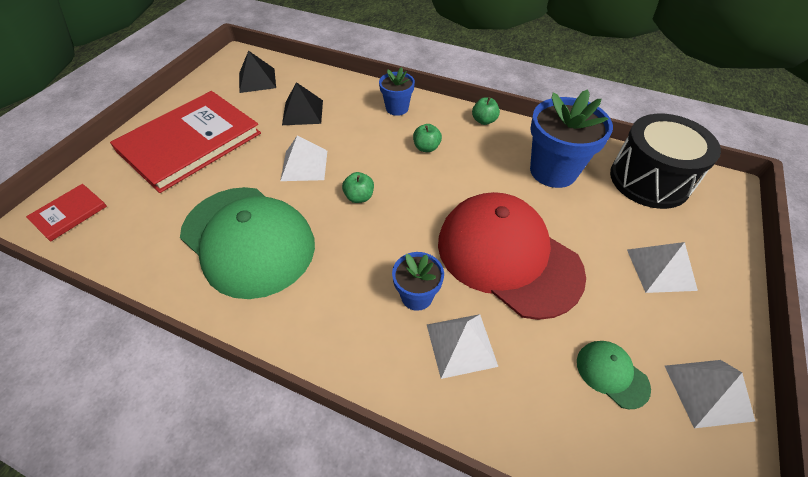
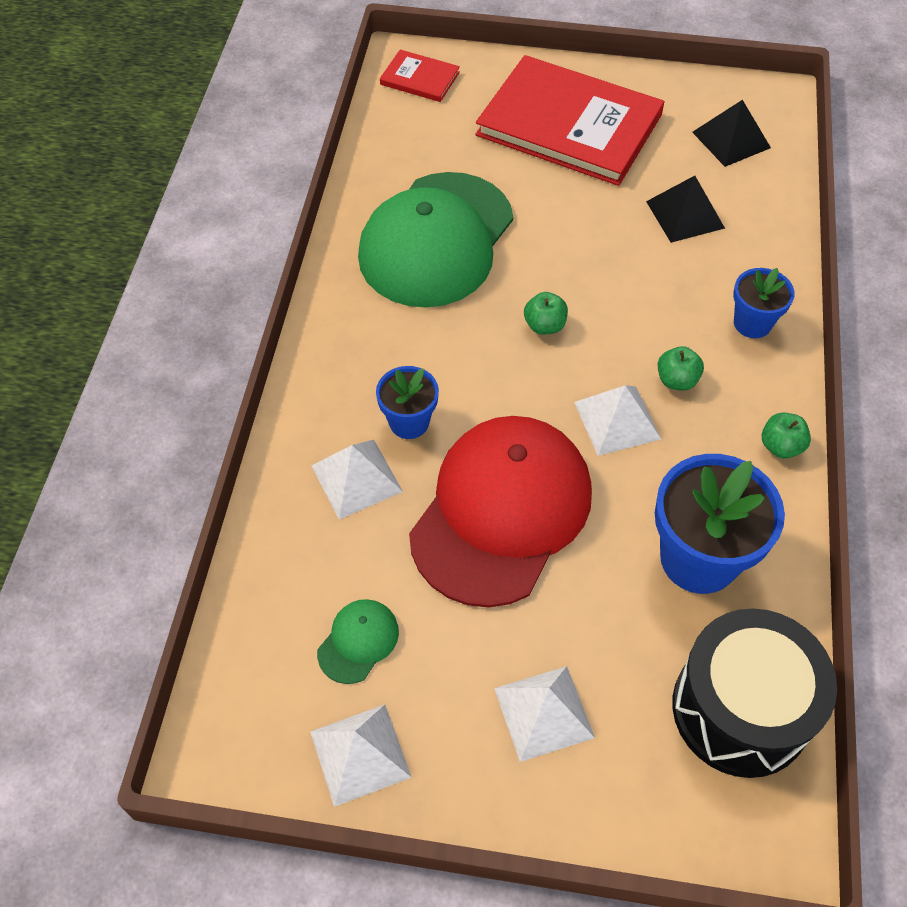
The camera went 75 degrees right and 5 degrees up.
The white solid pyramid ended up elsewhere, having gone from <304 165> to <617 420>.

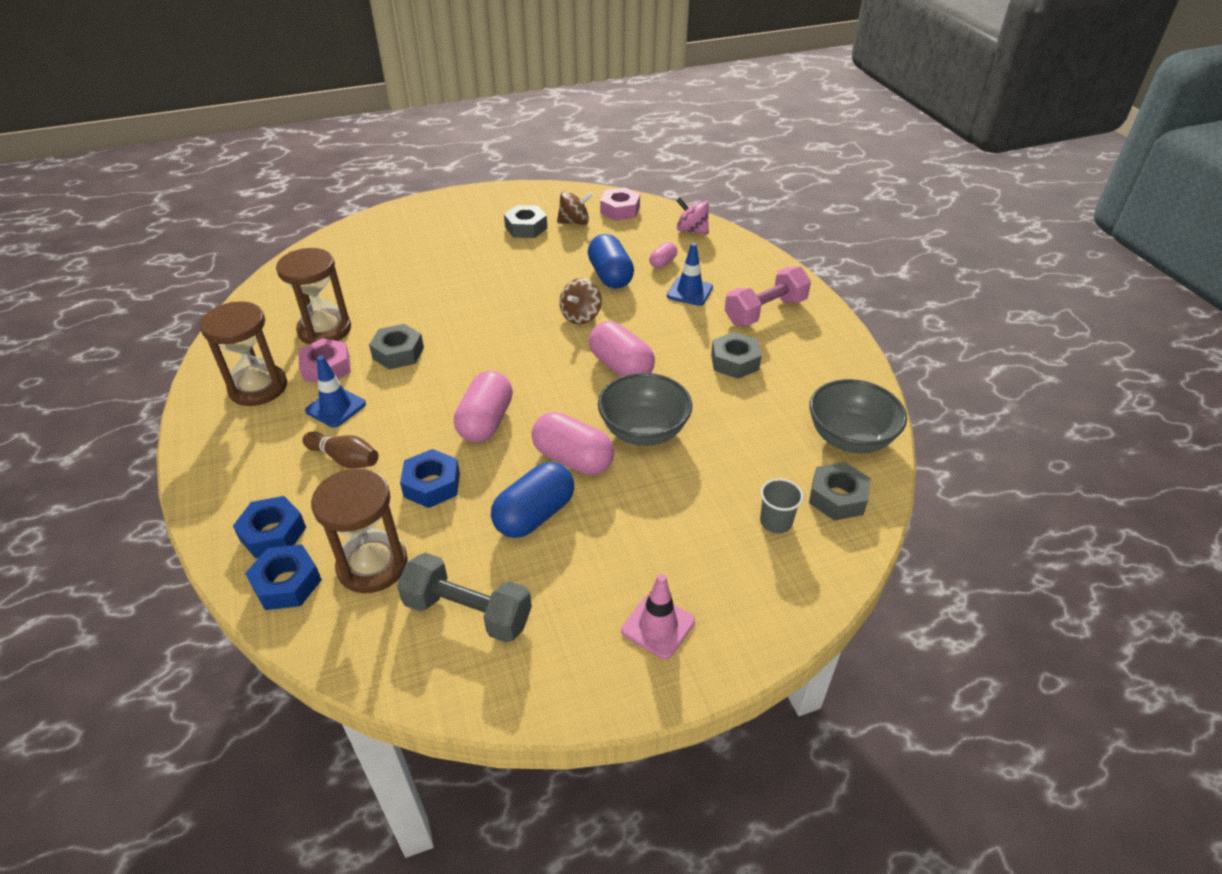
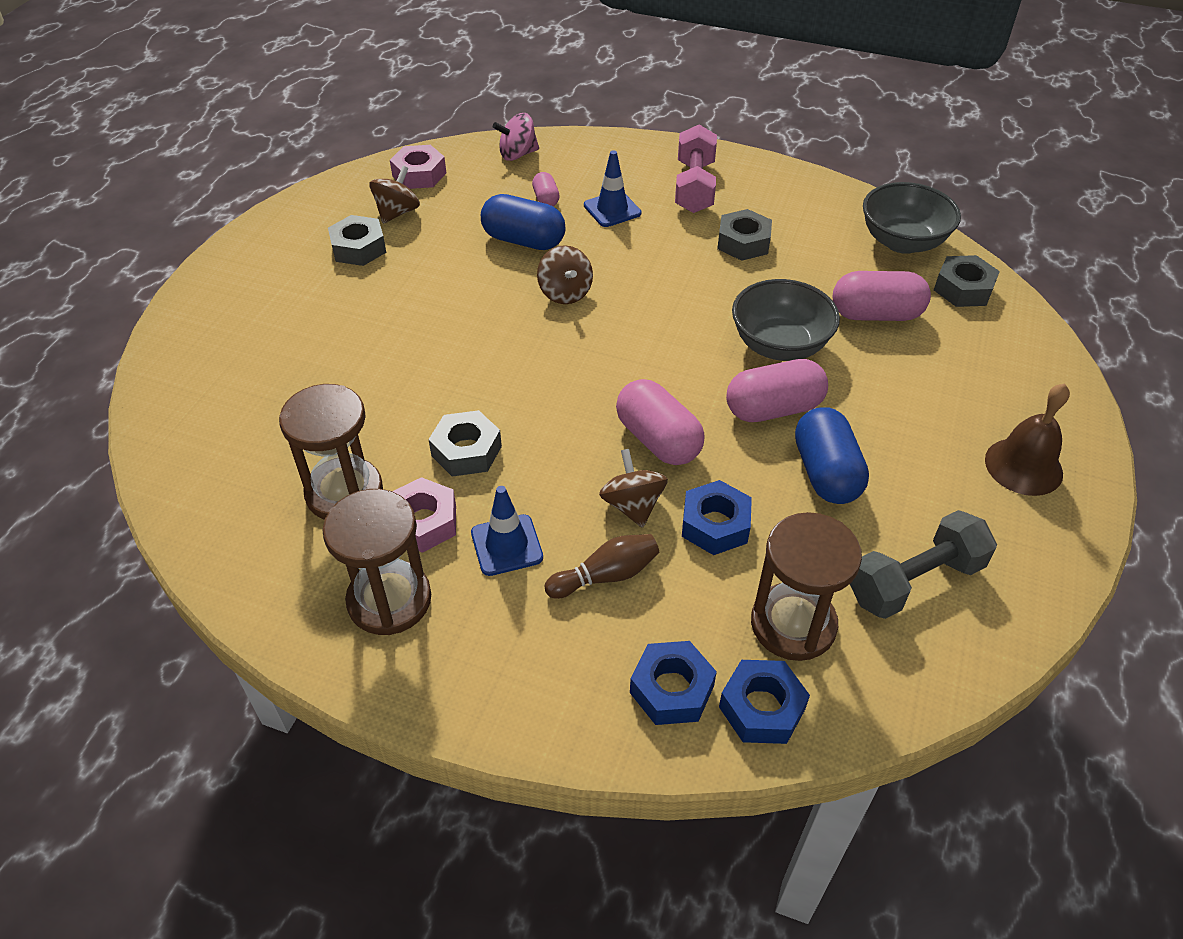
The camera went 50 degrees left and 5 degrees up.
The second view lost the ash-grey beaker at <776 522>.
The second view gained the brown whirligig at <632 505>.
The rosy pill ended up elsewhere, having gone from <621 366> to <876 314>.
Where the rosy traffic cone stood at <658 626>, the brown hand bell came to stand at <1023 466>.

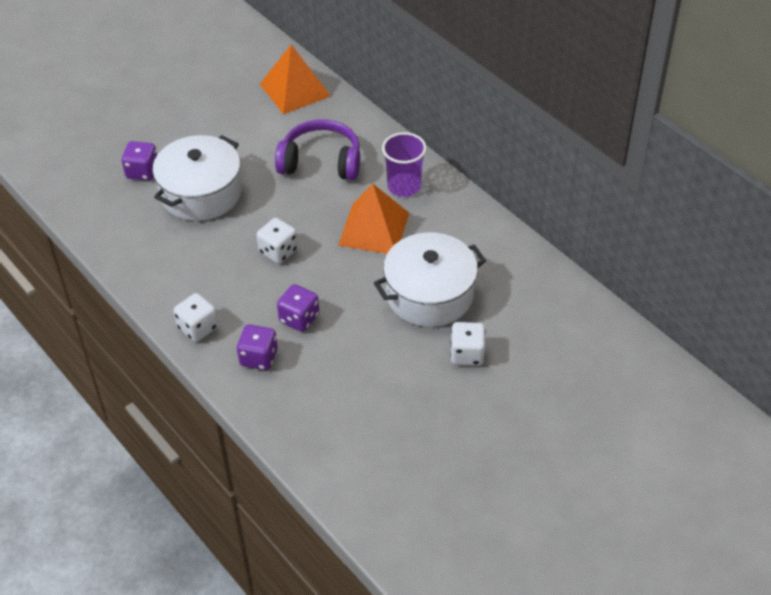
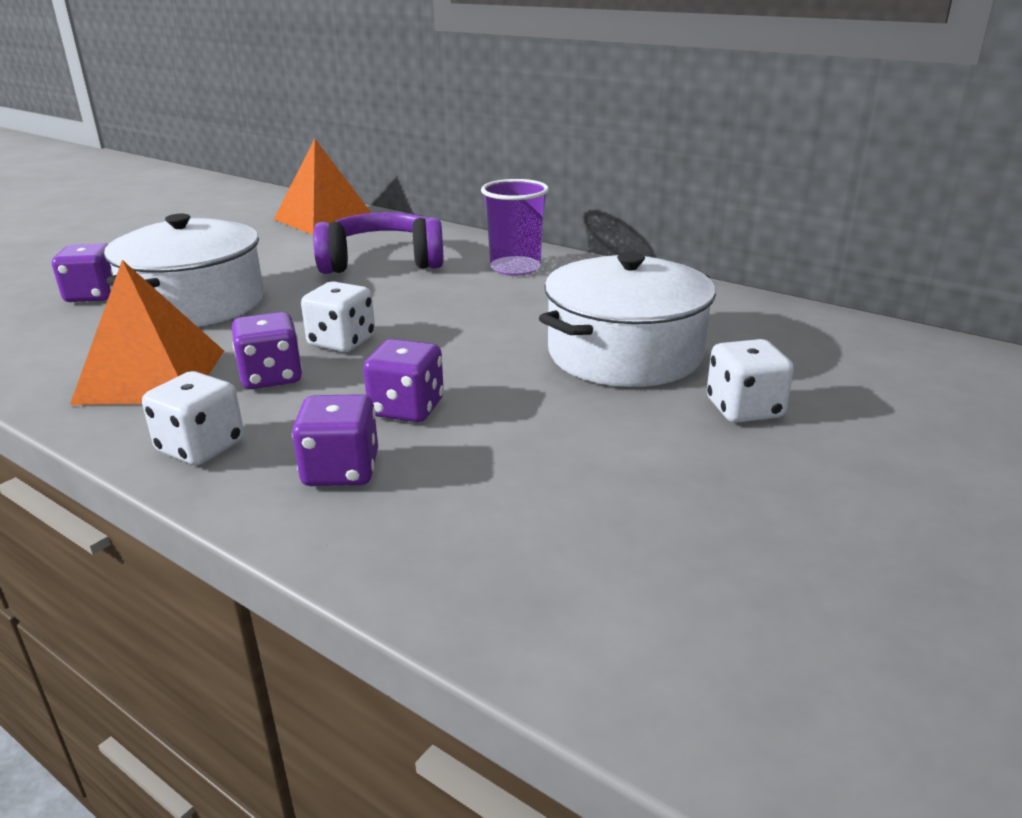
The camera went 15 degrees left and 20 degrees down.
The second view gained the purple dice at <271 377>.
The orange-coloured solid pyramid ended up elsewhere, having gone from <374 229> to <151 376>.

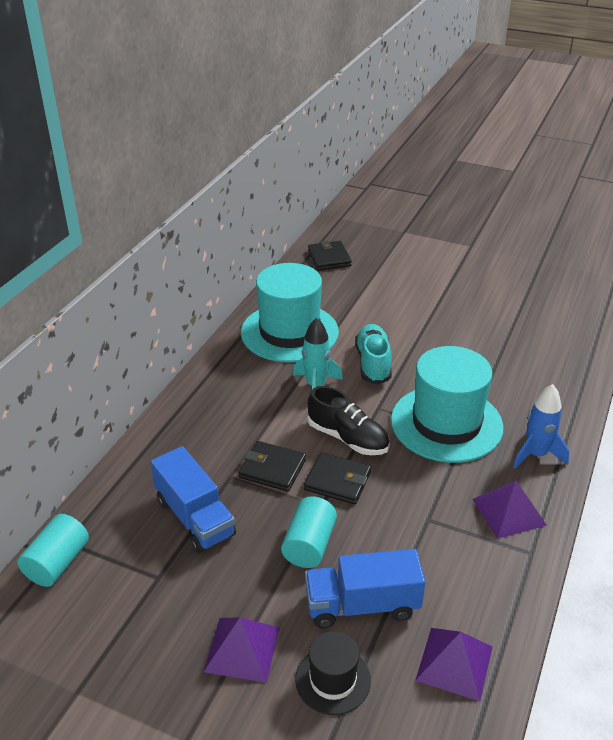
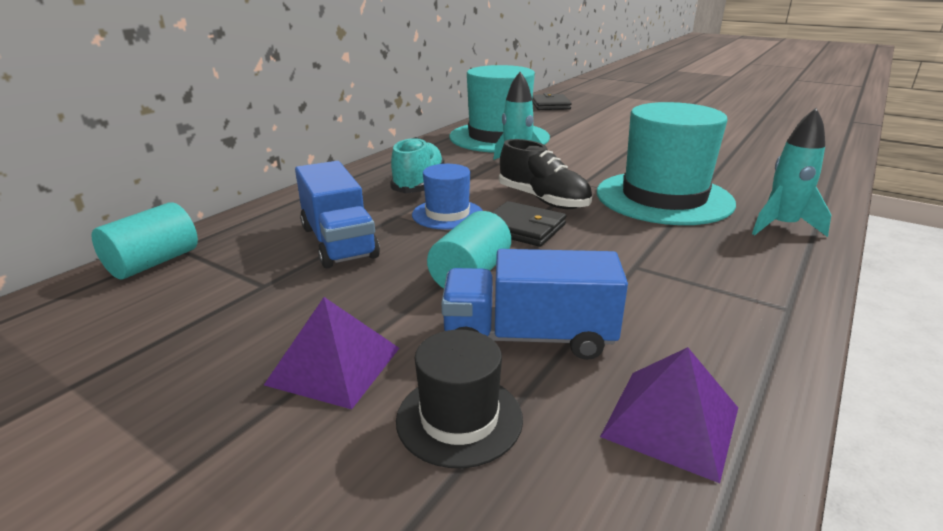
The camera went 10 degrees right and 10 degrees down.
The second view lost the purple solid pyramid at <509 511>.
The turquoise shoe ended up elsewhere, having gone from <373 363> to <418 183>.
Where the ebony card wallet stood at <272 469>, the cobalt hat came to stand at <447 214>.
What was the cobalt toy rocket at <536 455> turned into the turquoise toy rocket at <781 226>.

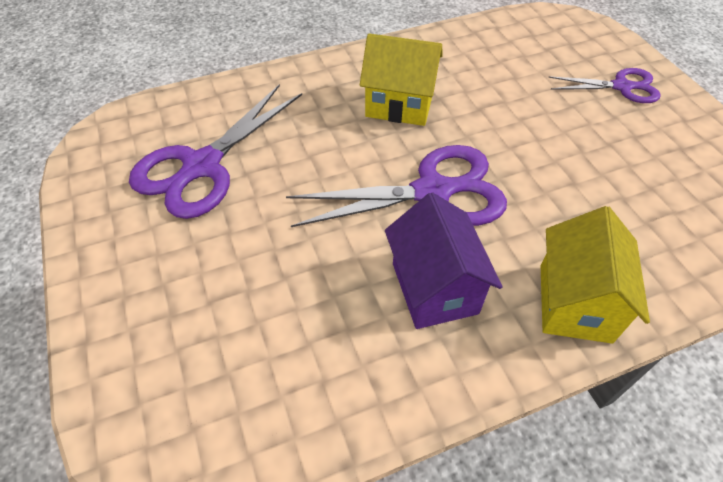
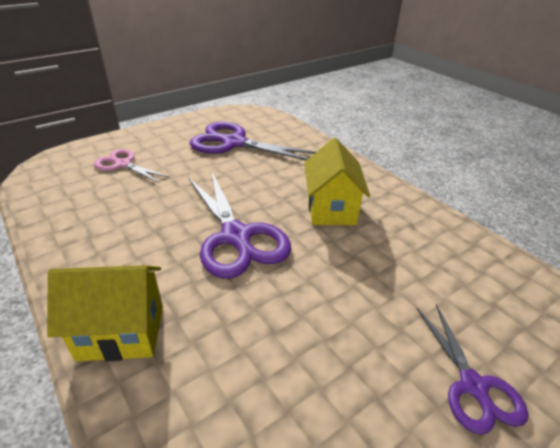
The camera went 75 degrees right and 15 degrees down.
The second view lost the purple house at <434 288>.
The second view gained the rosy shears at <123 164>.

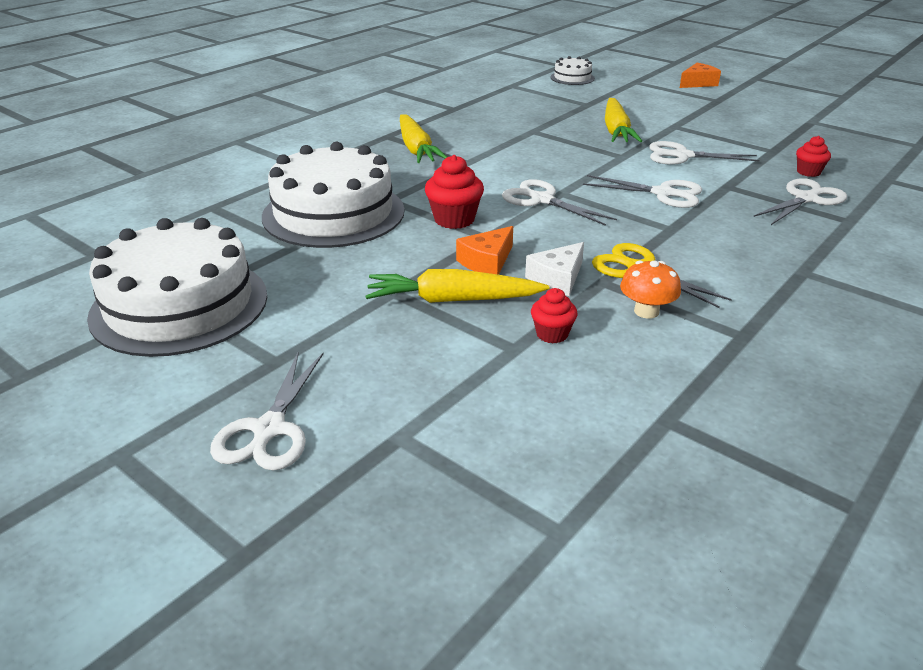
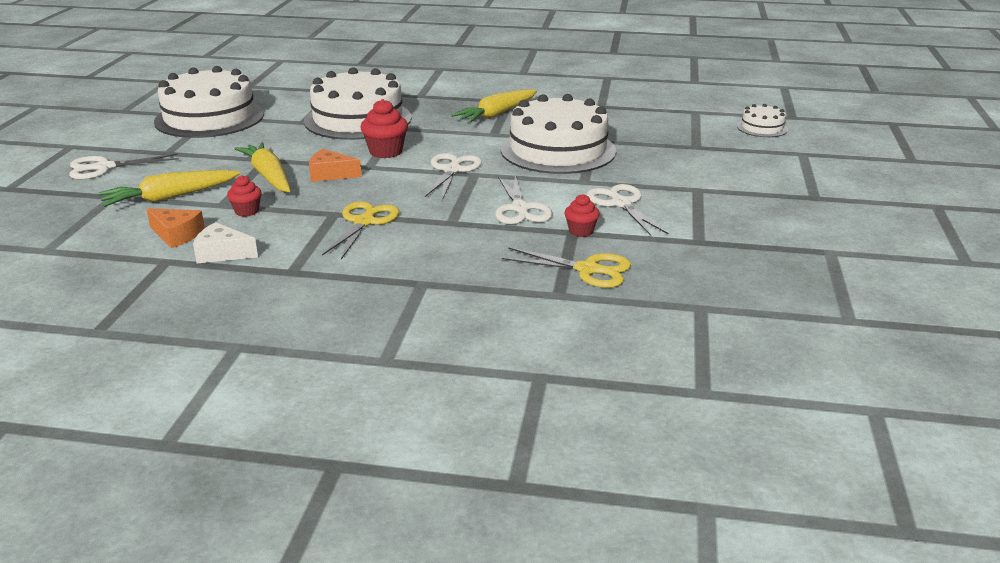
The camera went 60 degrees right and 5 degrees down.
The second view lost the orange-coloured mushroom at <646 311>.
The second view gained the white layer cake at <558 150>.
The white cheese ended up elsewhere, having gone from <557 279> to <222 253>.
The yellow toy carrot ended up elsewhere, having gone from <616 130> to <169 197>.
The orange-coloured cheese ended up elsewhere, having gone from <698 83> to <177 235>.
The crimson muffin ended up elsewhere, having gone from <808 172> to <581 231>.
What was the white shears at <806 199> turned into the yellow shears at <588 270>.

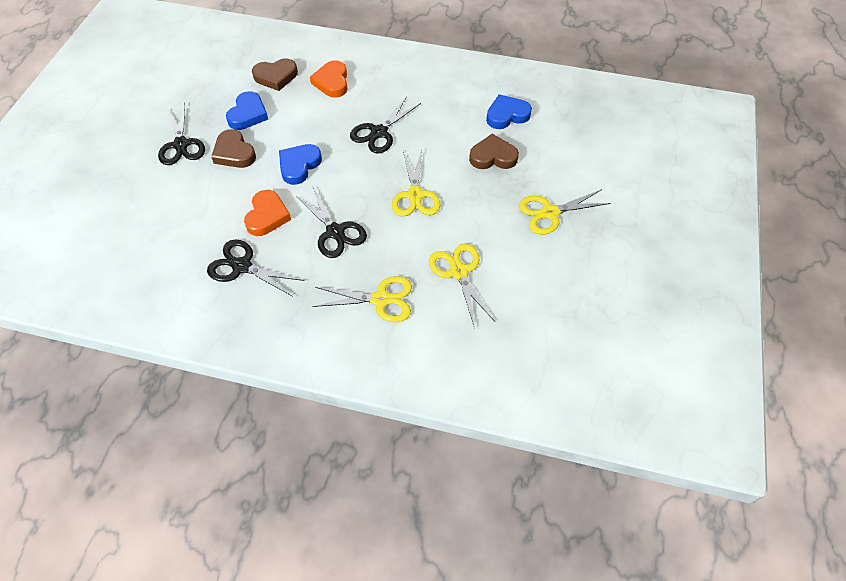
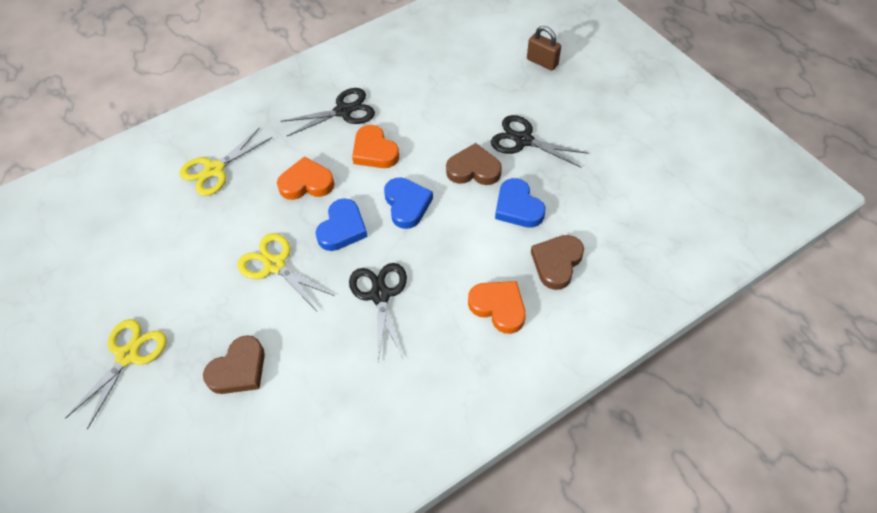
The camera went 135 degrees right and 0 degrees up.
The second view lost the yellow shears at <459 272>.
The second view gained the brown lock at <542 62>.
The cobalt heart ended up elsewhere, having gone from <507 115> to <342 228>.
Where the ebony shears stood at <335 232>, the orange-coloured heart came to stand at <306 183>.

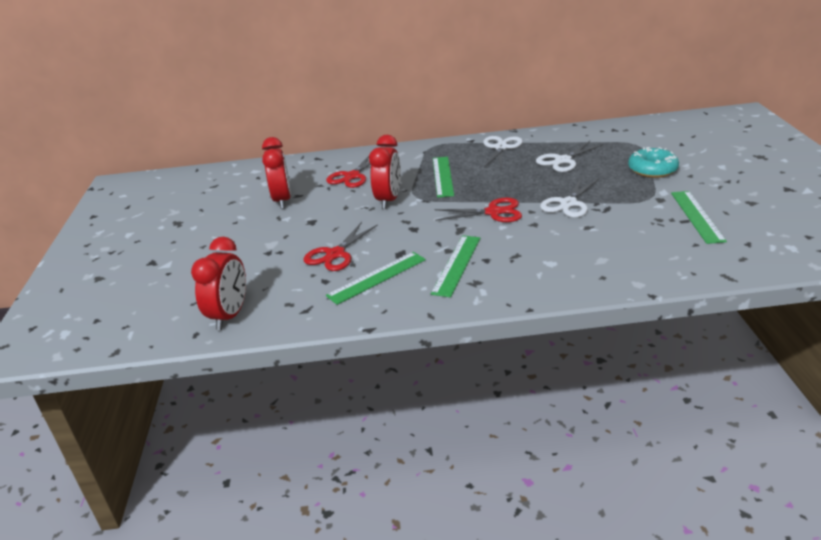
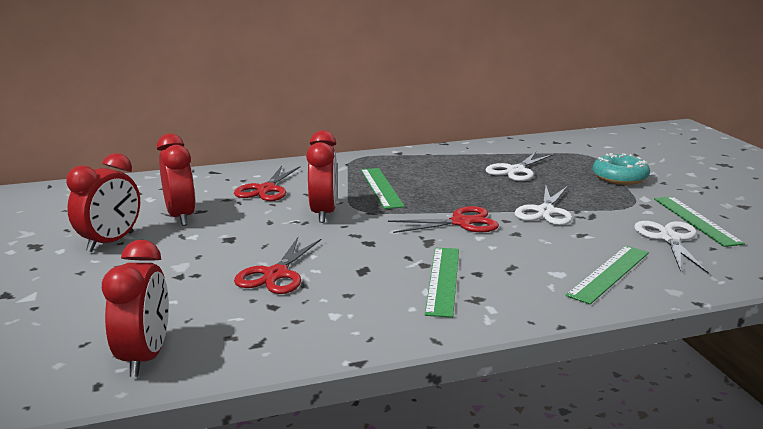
The camera went 15 degrees left and 10 degrees down.
The second view gained the crimson bedside clock at <111 242>.
The green straightedge ended up elsewhere, having gone from <377 277> to <609 273>.
The white shears ended up elsewhere, having gone from <501 148> to <669 239>.

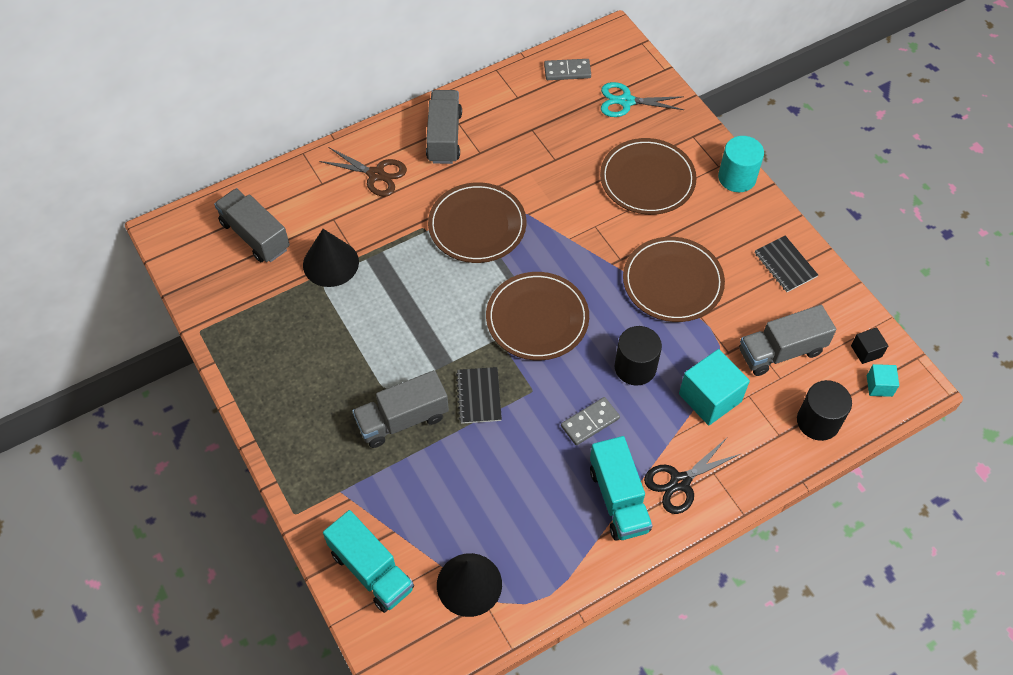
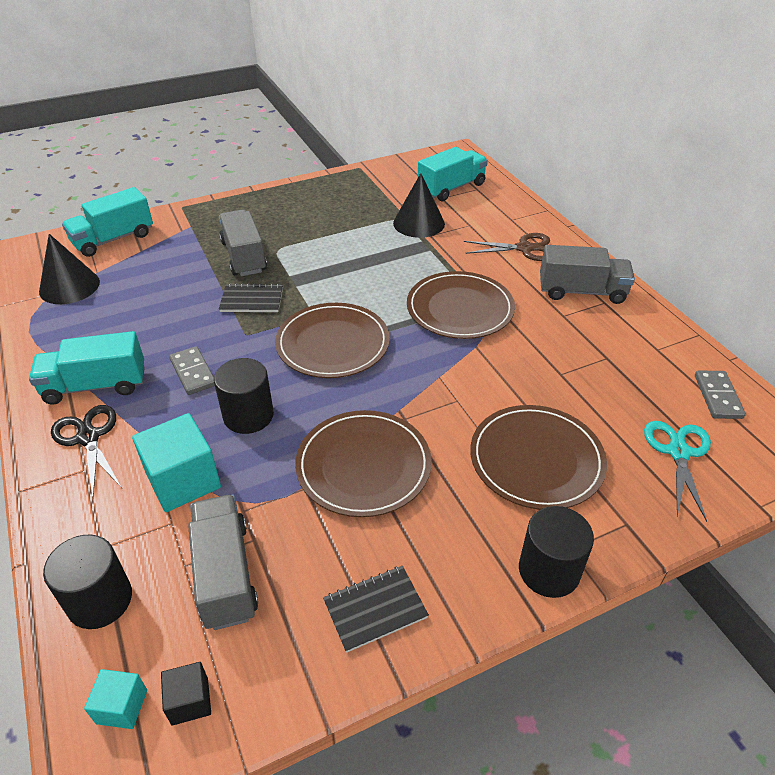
The camera went 95 degrees right and 15 degrees down.
What was the ash-grey lorry at <255 236> turned into the turquoise lorry at <451 188>.
What was the turquoise solid cylinder at <737 177> turned into the ebony solid cylinder at <549 570>.
The brown shears at <376 174> ended up facing another way, 120 degrees counterclockwise from before.

